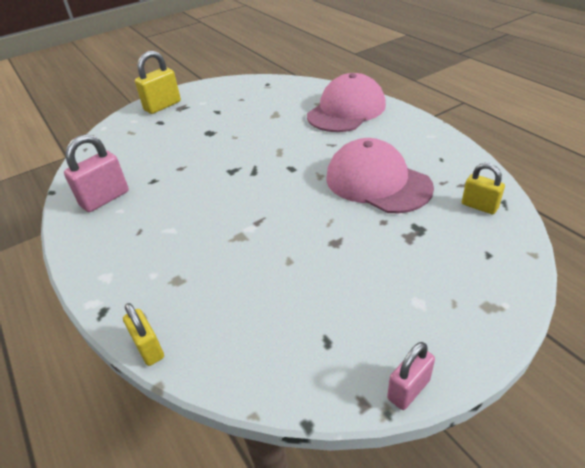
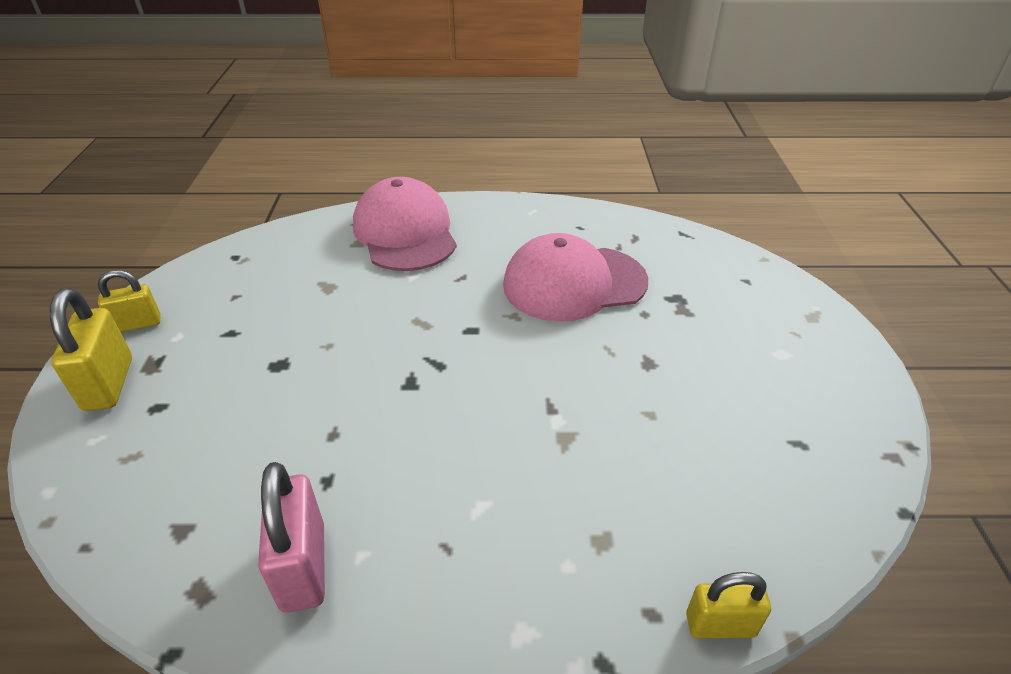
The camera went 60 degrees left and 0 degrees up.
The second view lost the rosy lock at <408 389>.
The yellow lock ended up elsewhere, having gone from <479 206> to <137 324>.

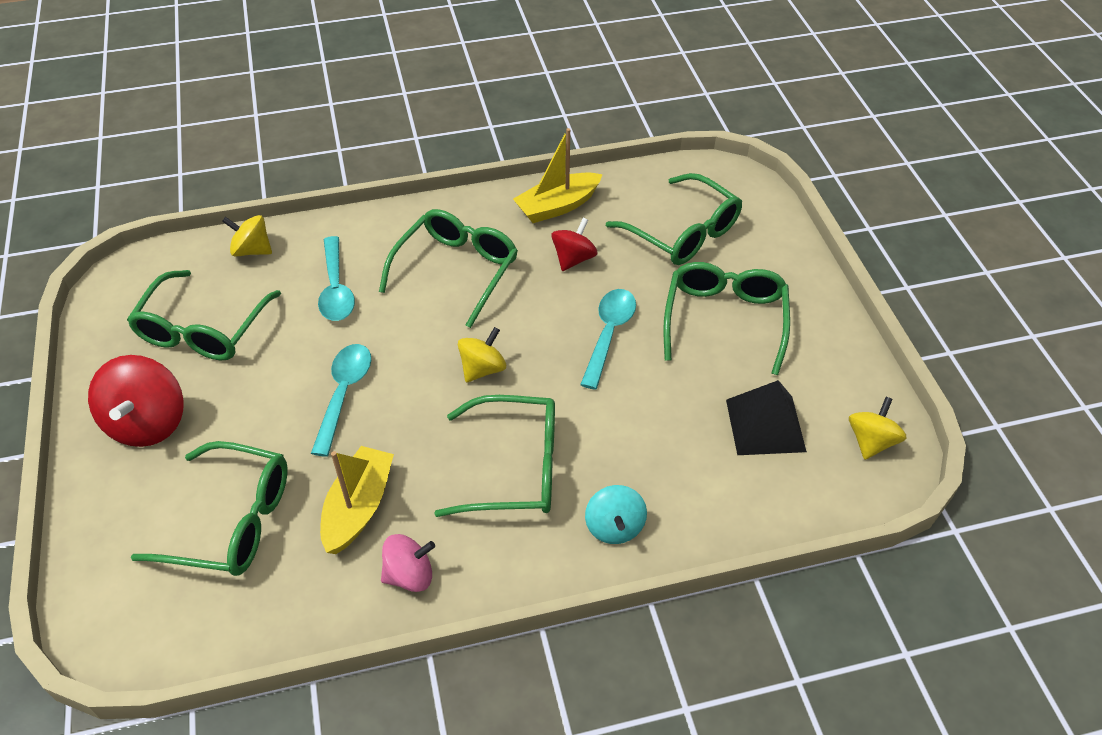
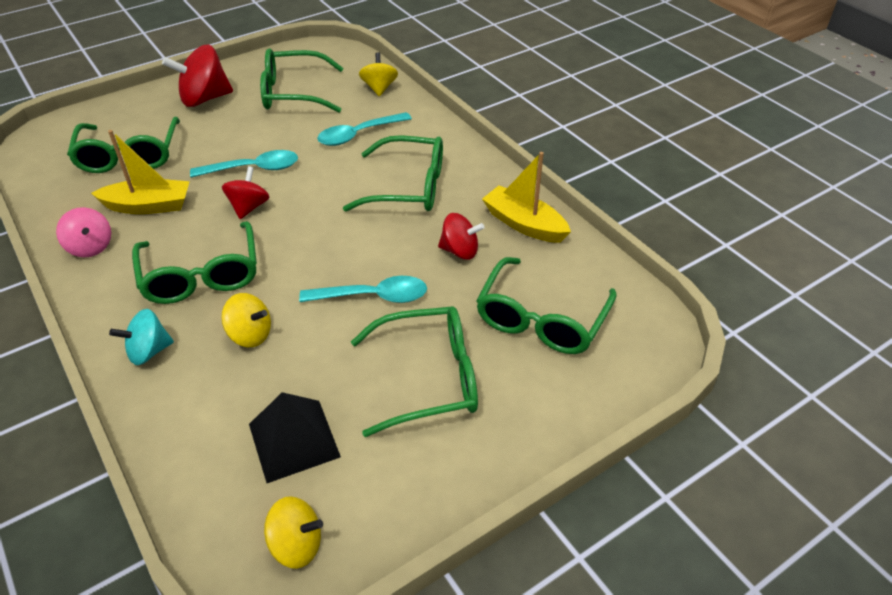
The camera went 70 degrees right and 5 degrees down.
The second view gained the crimson whirligig at <249 207>.
The yellow whirligig ended up elsewhere, having gone from <482 369> to <250 335>.

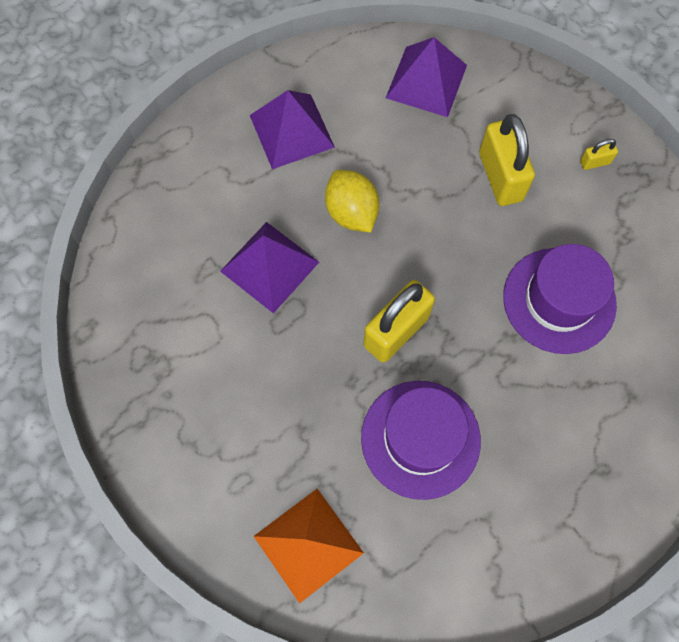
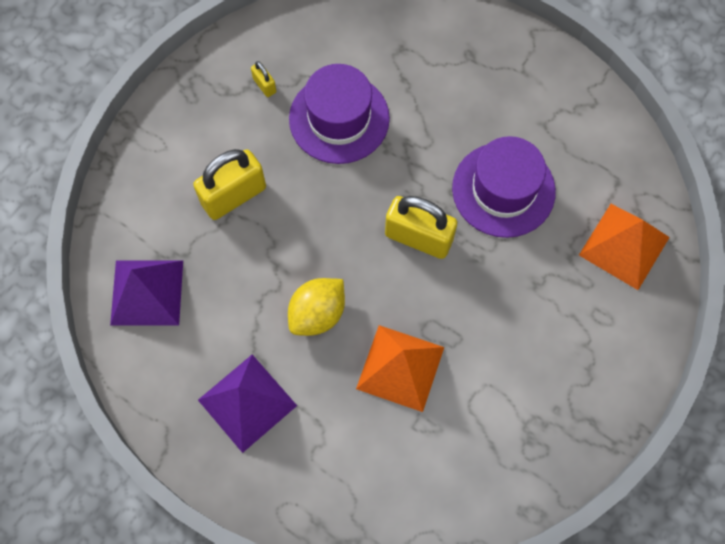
The camera went 110 degrees left and 0 degrees up.
The yellow lock ended up elsewhere, having gone from <595 162> to <264 85>.
What was the purple solid pyramid at <270 266> turned into the orange-coloured solid pyramid at <400 367>.

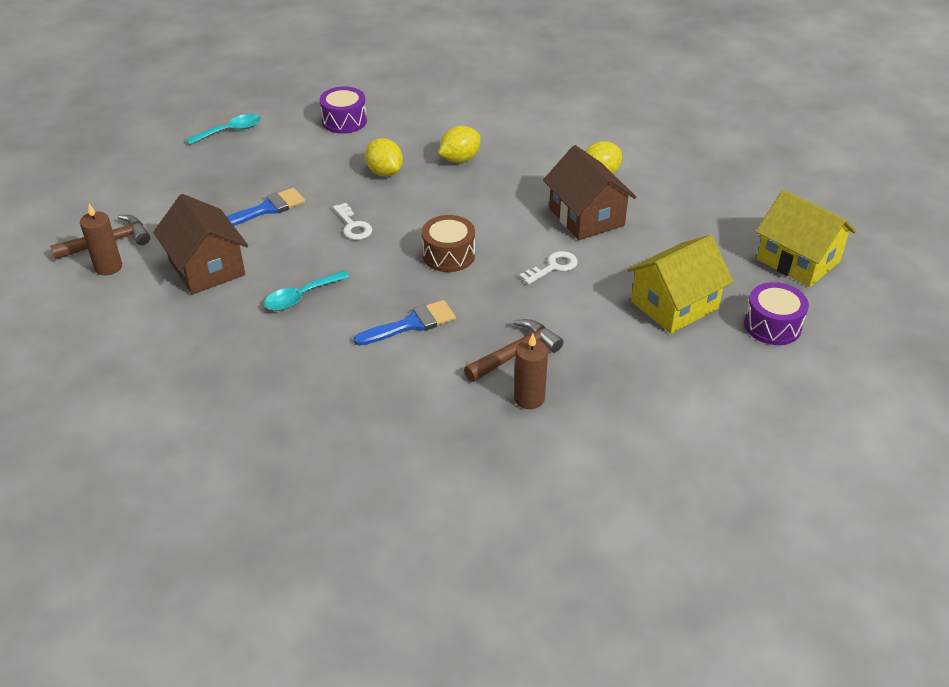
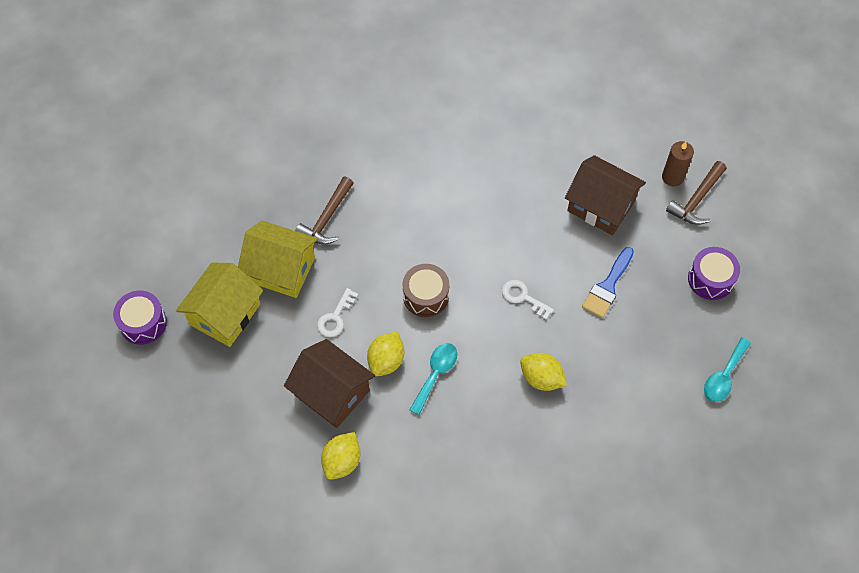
The camera went 155 degrees right and 20 degrees up.
The second view lost the cobalt brush at <411 324>.
The second view lost the brown candle at <529 398>.
The turquoise teaspoon ended up elsewhere, having gone from <300 297> to <436 374>.
The purple drum ended up elsewhere, having gone from <344 121> to <710 279>.
The yellow lemon ended up elsewhere, having gone from <460 159> to <386 361>.
The yellow house ended up elsewhere, having gone from <798 260> to <281 269>.

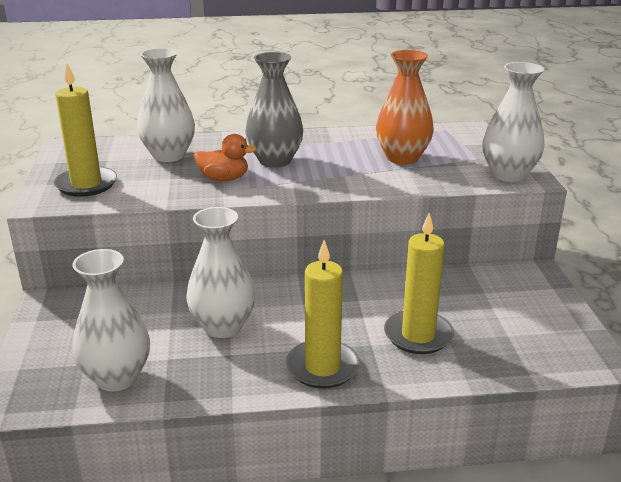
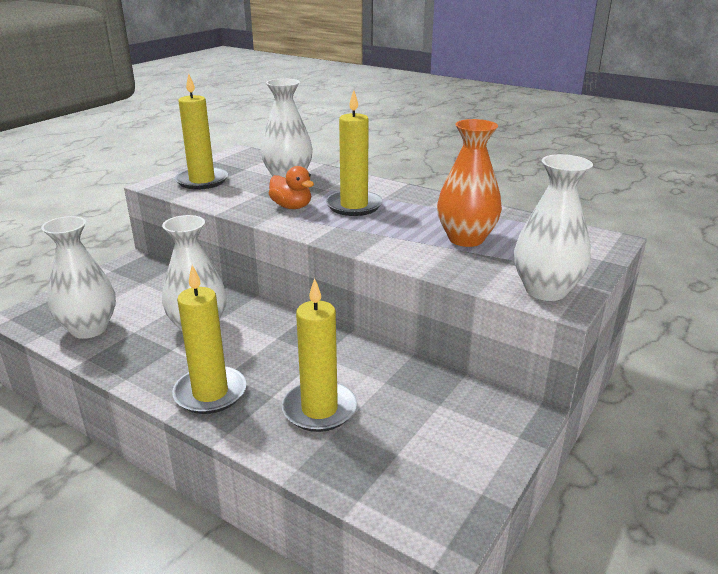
The camera went 40 degrees right and 0 degrees up.
Where the ash-grey vase stood at <275 161>, the yellow candle came to stand at <354 206>.

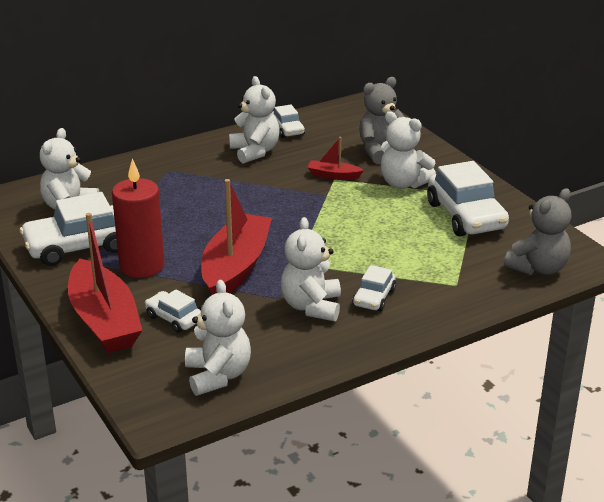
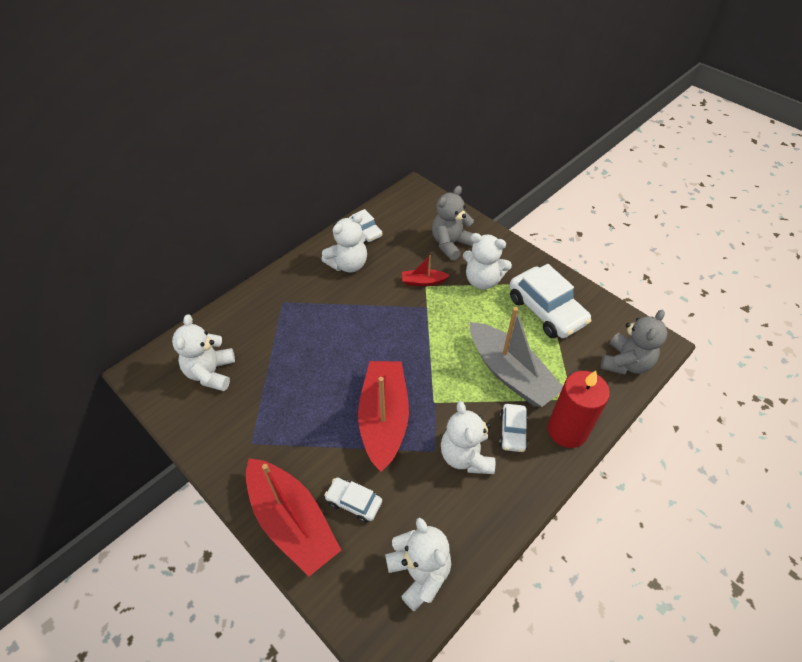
The camera went 15 degrees left and 20 degrees up.
The second view lost the white automobile at <78 246>.
The second view gained the ash-grey boat at <510 373>.
The crimson candle ended up elsewhere, having gone from <142 266> to <567 430>.
The white teddy at <255 152> ended up facing another way, 90 degrees clockwise from before.

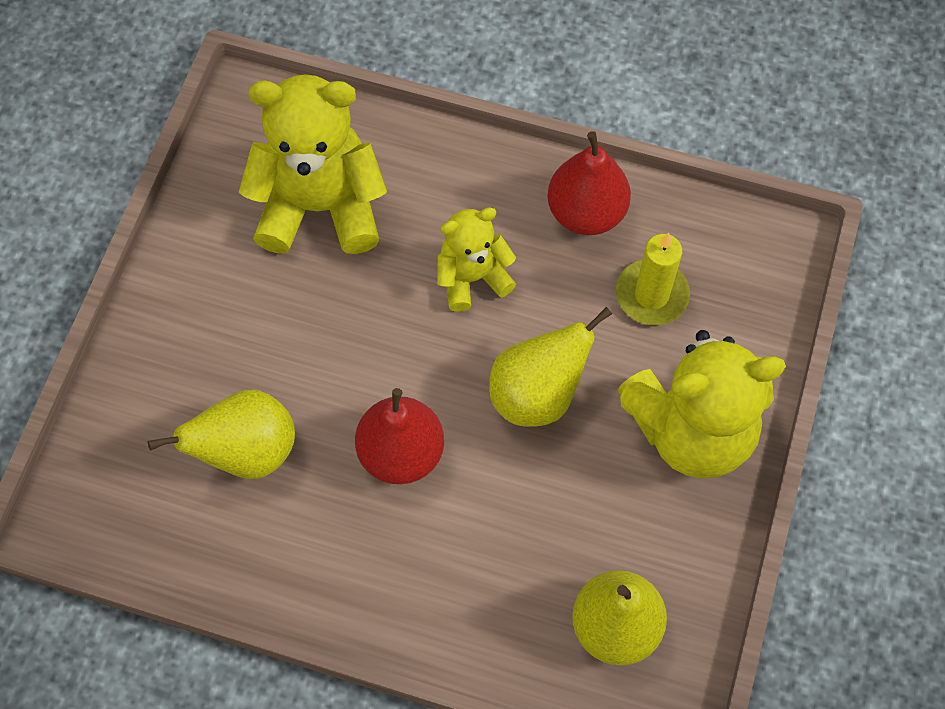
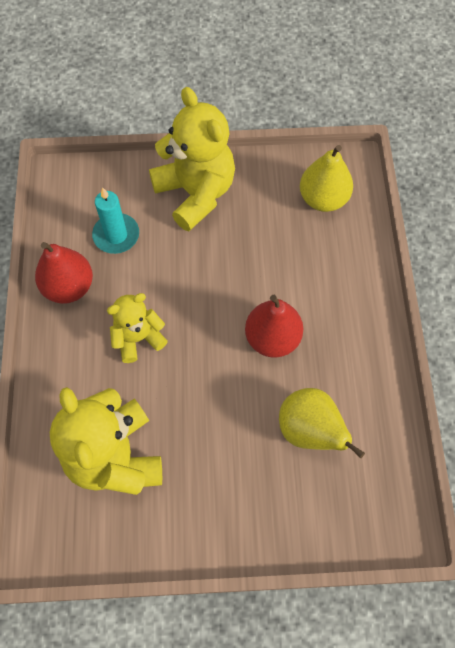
The camera went 110 degrees left and 0 degrees up.
The second view lost the yellow toy pear at <538 394>.
What was the yellow candle at <651 295> turned into the turquoise candle at <116 235>.
The yellow teddy at <472 278> ended up facing another way, 105 degrees clockwise from before.

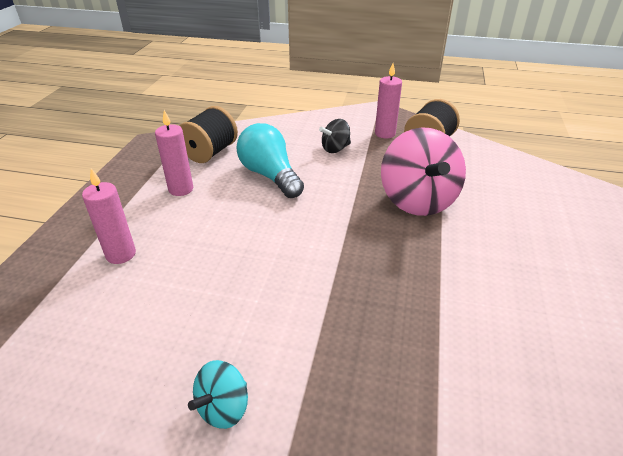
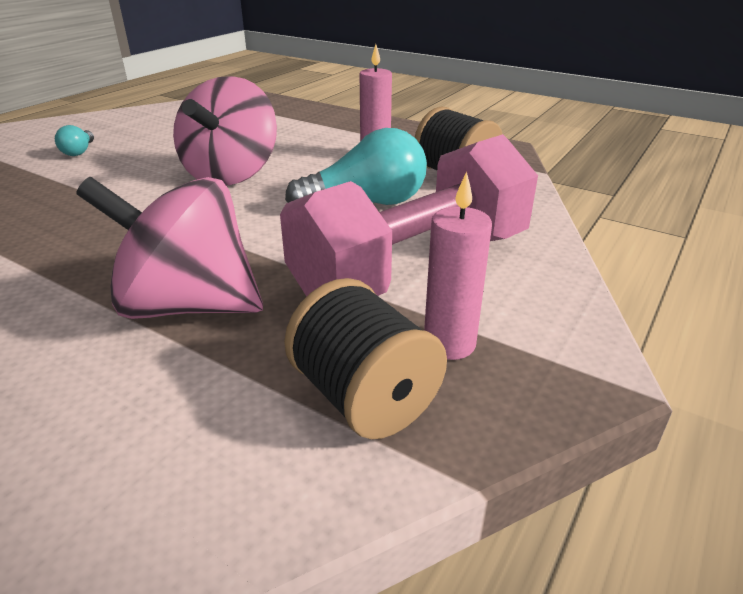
The camera went 110 degrees right and 5 degrees down.
The second view lost the rosy candle at <121 254>.
The second view gained the rosy whirligig at <231 174>.
Where the turquoise whirligig stood at <223 408>, the turquoise lightbulb came to stand at <79 151>.
Where the ebony whirligig stood at <335 149>, the rosy dumbbell came to stand at <413 267>.

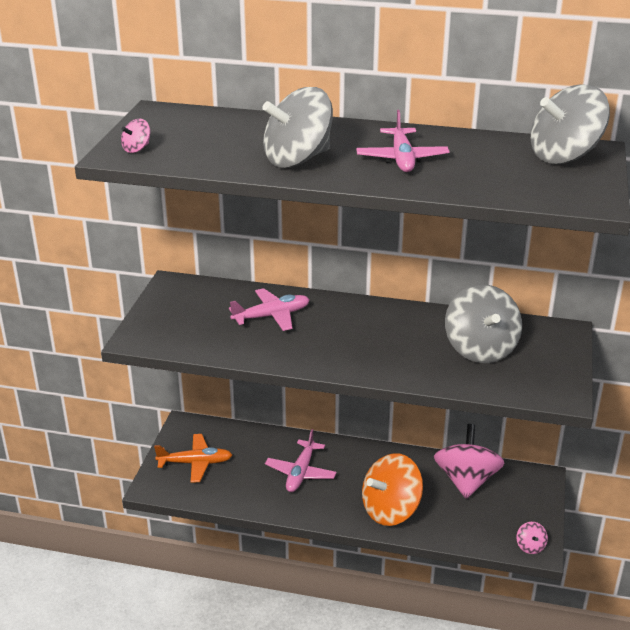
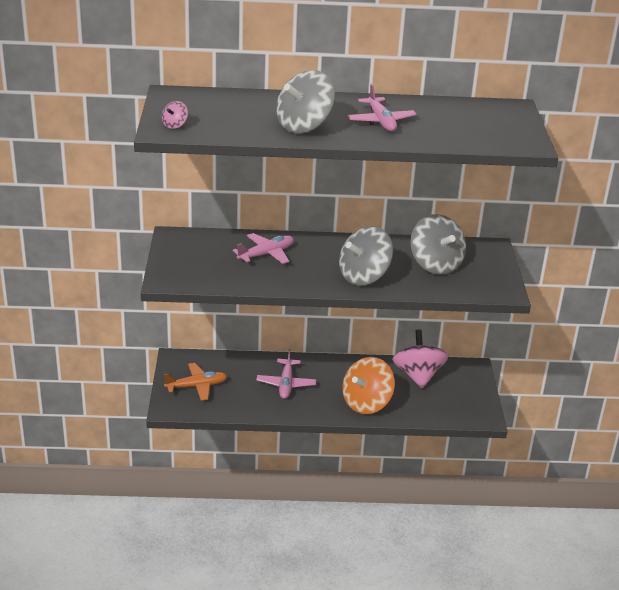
The camera went 15 degrees left and 0 degrees up.
The second view lost the rosy whirligig at <530 546>.
The ash-grey whirligig ended up elsewhere, having gone from <564 156> to <364 276>.

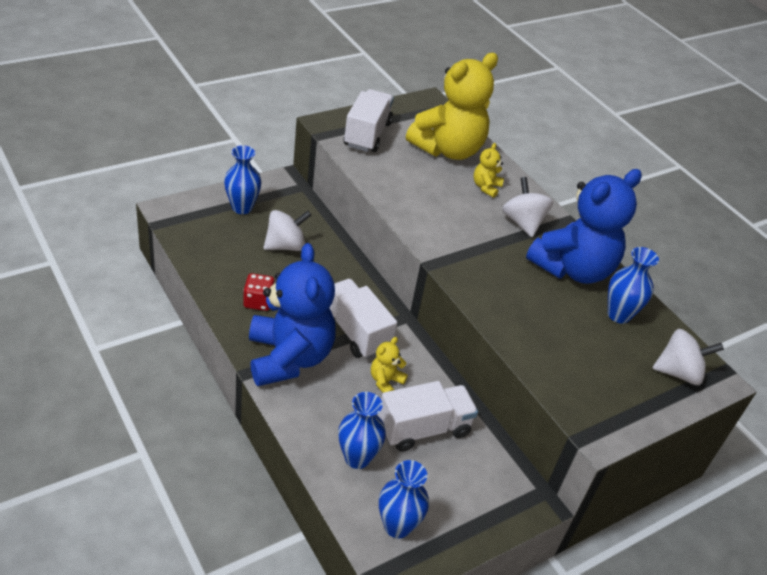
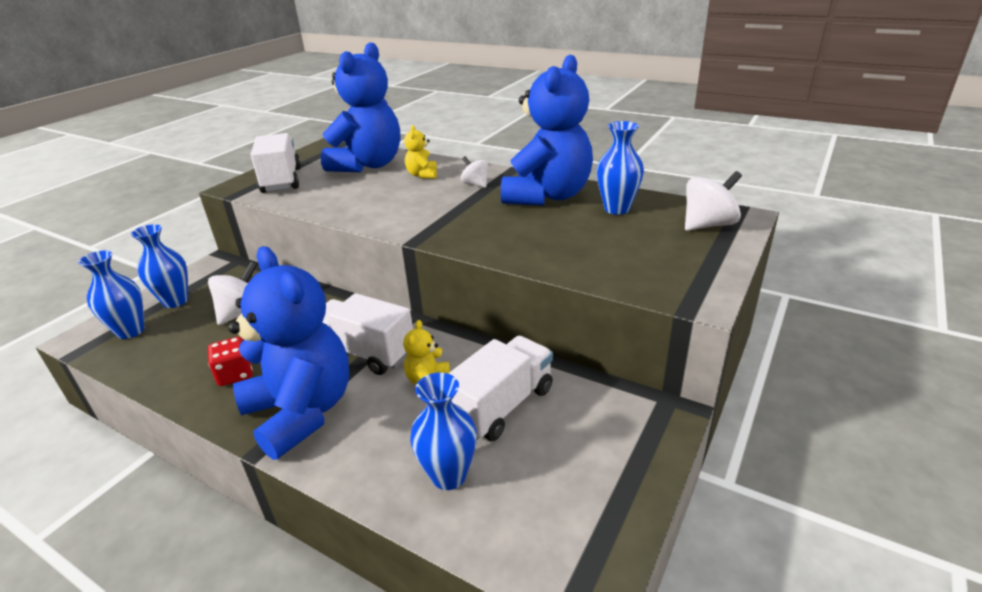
The camera went 20 degrees left and 10 degrees down.
The cobalt vase ended up elsewhere, having gone from <397 526> to <131 331>.
What was the yellow teddy at <448 150> turned into the cobalt teddy at <368 165>.
The size of the white whirligig at <522 223> changed by a factor of 0.61.

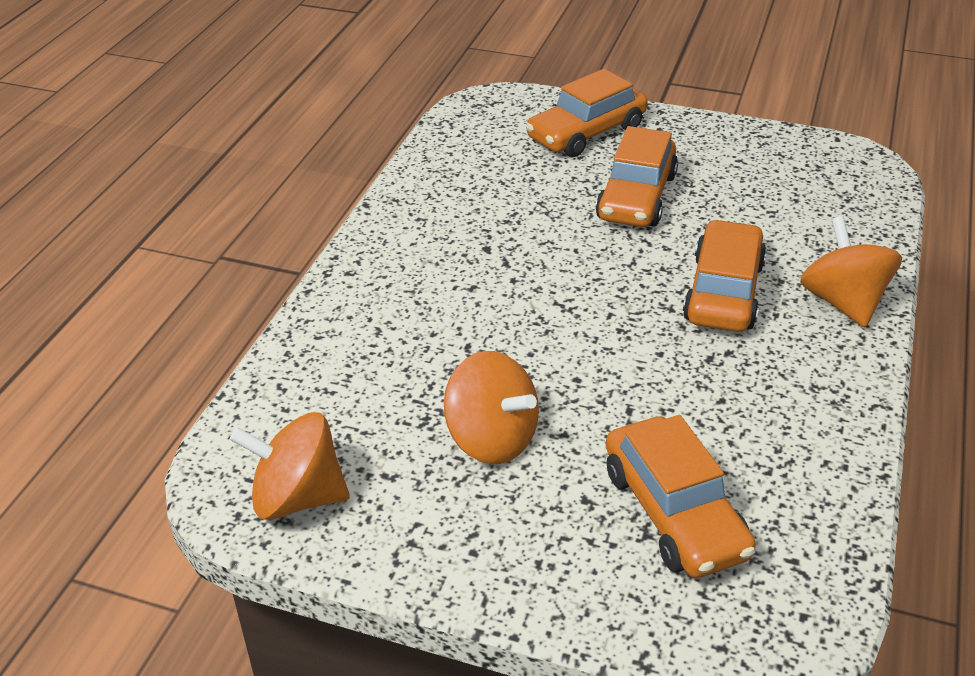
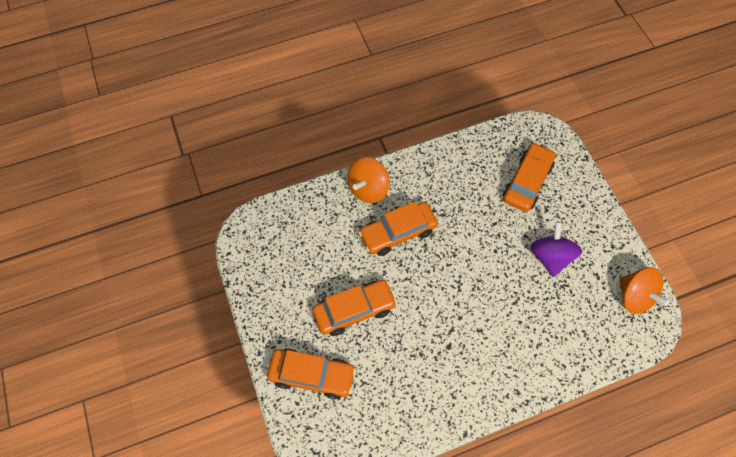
The camera went 130 degrees left and 25 degrees up.
What was the orange-coloured whirligig at <491 439> turned into the purple whirligig at <550 256>.

